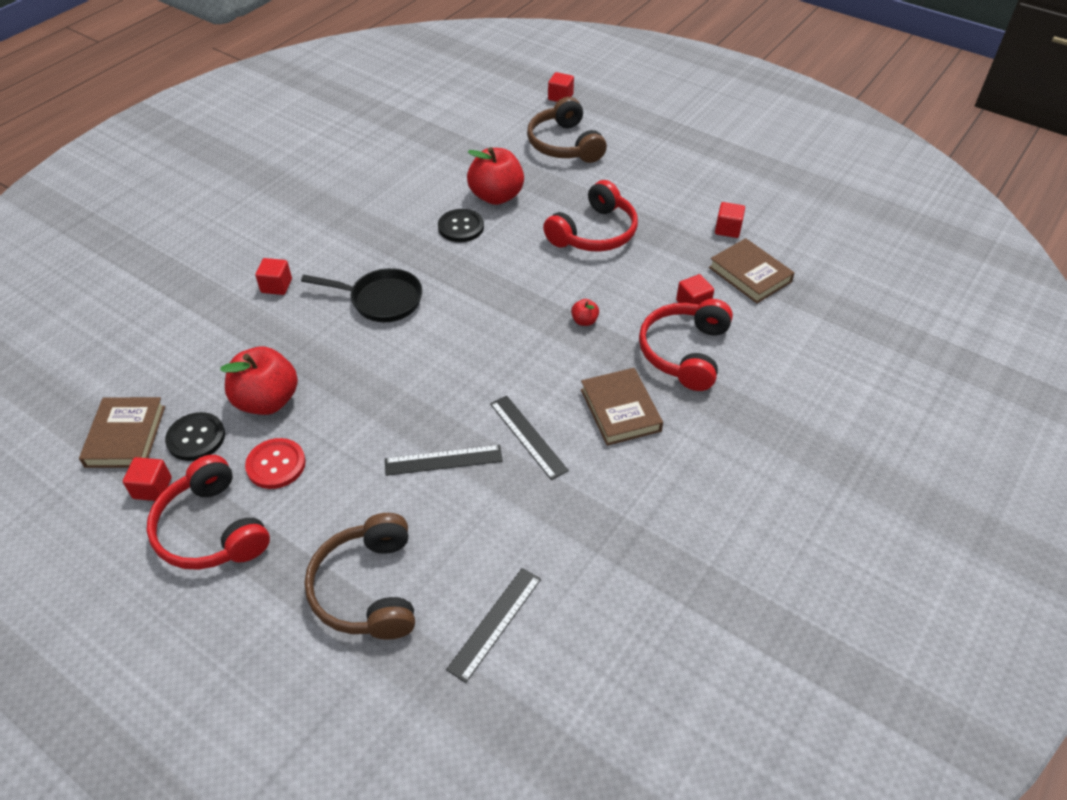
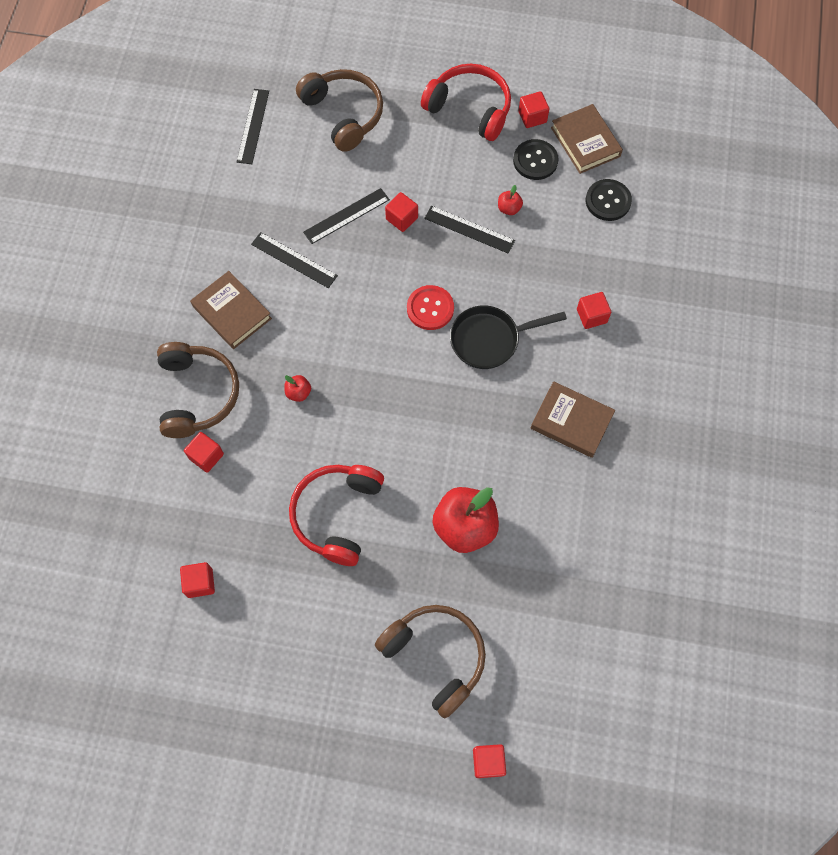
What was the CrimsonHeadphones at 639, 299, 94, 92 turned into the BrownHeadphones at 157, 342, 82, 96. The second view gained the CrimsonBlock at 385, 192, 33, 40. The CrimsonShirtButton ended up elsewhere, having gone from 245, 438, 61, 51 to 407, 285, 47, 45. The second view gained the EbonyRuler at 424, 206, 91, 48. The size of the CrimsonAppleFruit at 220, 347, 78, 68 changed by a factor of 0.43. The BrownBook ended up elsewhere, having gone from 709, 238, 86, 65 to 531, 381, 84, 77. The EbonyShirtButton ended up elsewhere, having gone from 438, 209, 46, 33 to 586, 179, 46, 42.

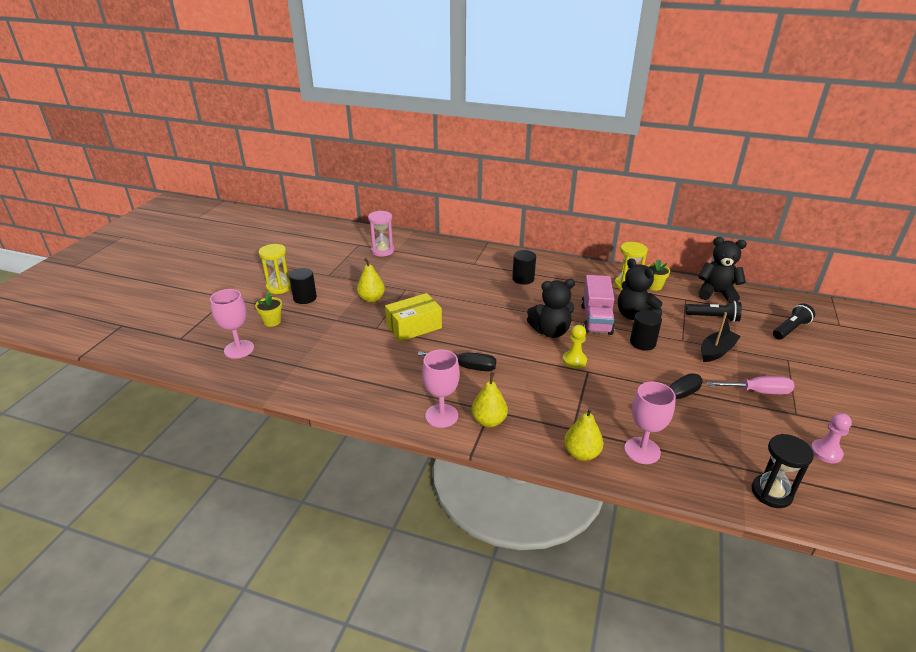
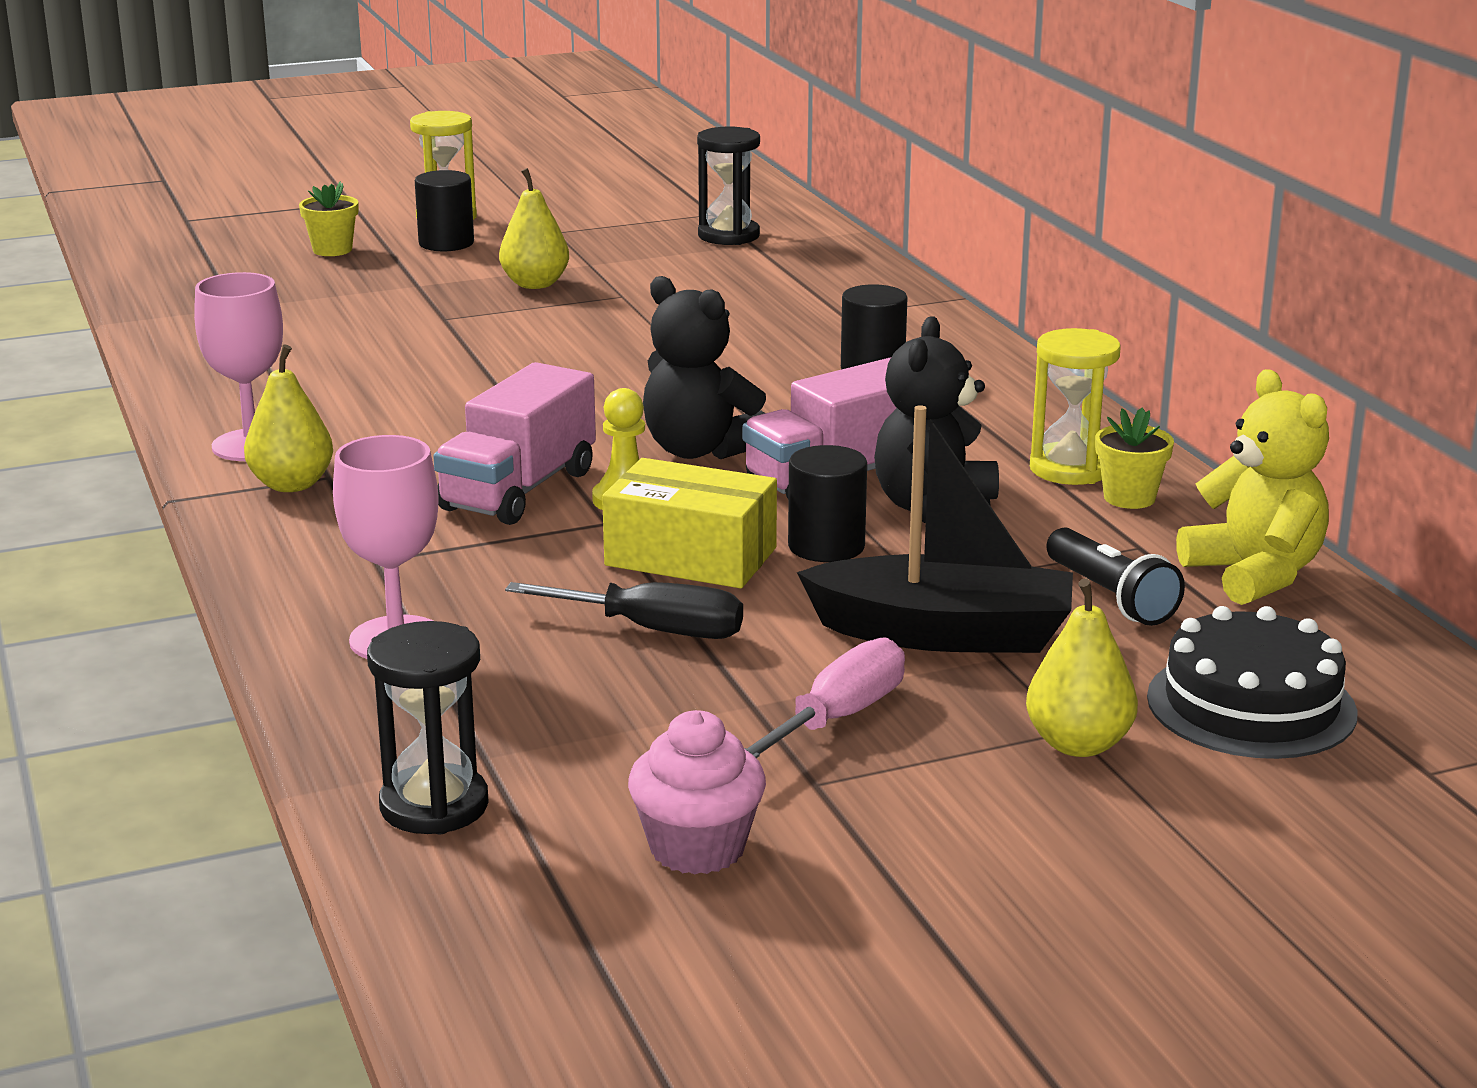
The second view gained the PinkLorry at 433, 362, 163, 163. The YellowParcel ended up elsewhere, having gone from 385, 293, 57, 49 to 602, 458, 175, 131. Where the PinkGamePawn stood at 811, 413, 41, 50, the PinkFairyCake came to stand at 628, 710, 138, 165. What was the PinkSandTimer at 368, 210, 26, 46 turned into the EbonySandTimer at 697, 127, 63, 118. The PinkFlatScrewdriver at 707, 376, 88, 18 ended up facing another way, 105 degrees counterclockwise from before. The size of the EbonyToyBoat at 701, 312, 40, 50 changed by a factor of 1.51. The YellowPearFruit ended up elsewhere, having gone from 564, 407, 39, 54 to 1026, 578, 112, 179. Where the EbonyTorch stood at 773, 303, 42, 37, the EbonyGateau came to stand at 1147, 606, 211, 153. What was the EbonyStuffedBear at 698, 237, 49, 66 turned into the YellowStuffedBear at 1176, 369, 153, 236. The second view lost the PinkChalice at 210, 289, 44, 70. The second view lost the EbonyFlatScrewdriver at 418, 352, 78, 19.

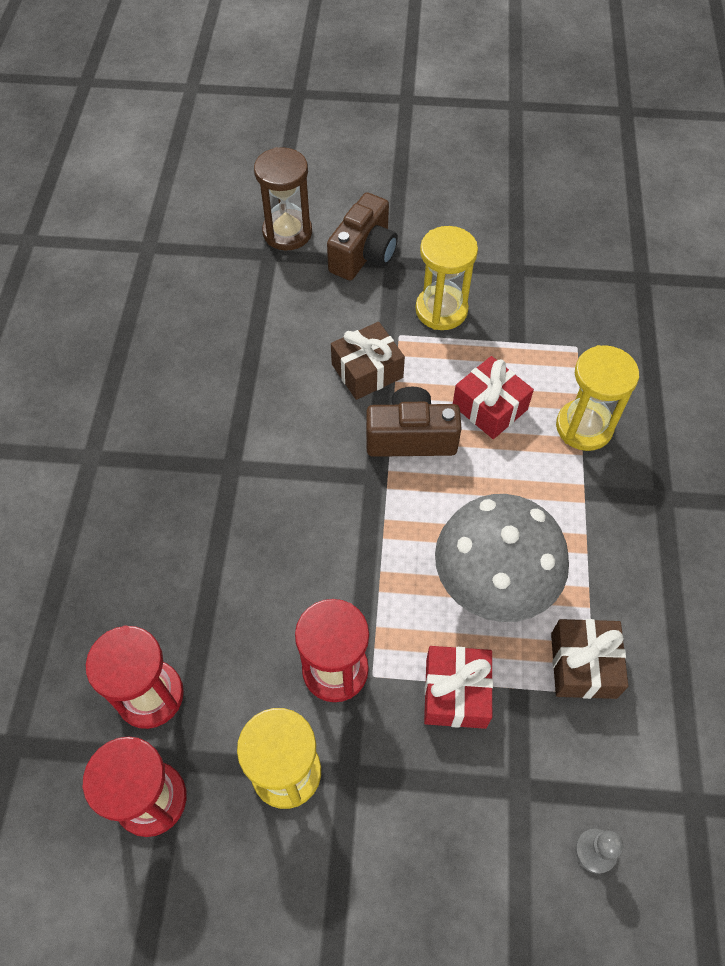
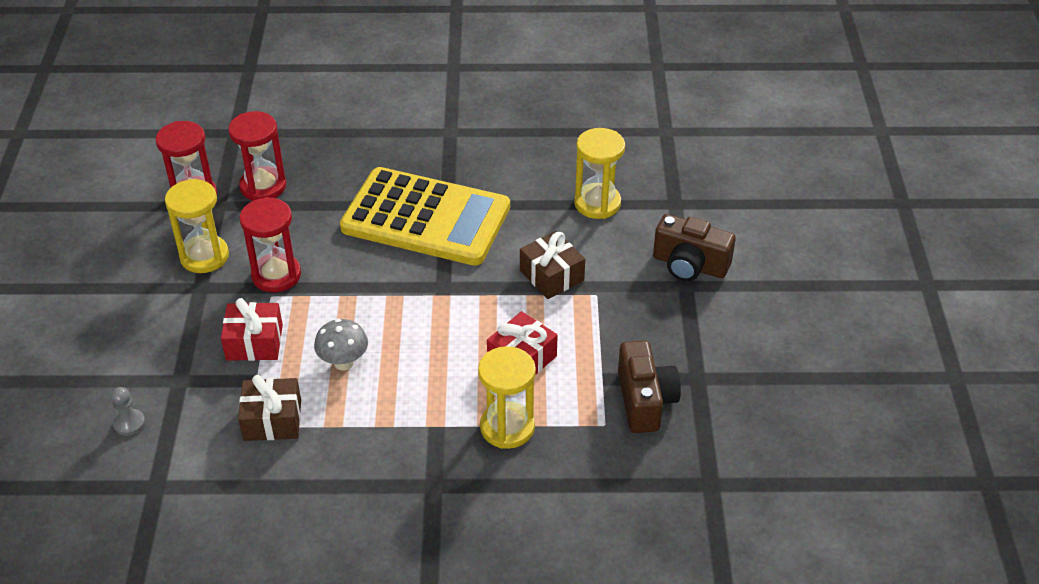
The size of the GrayMushroom at 435, 494, 134, 128 changed by a factor of 0.51. The second view gained the YellowPocketCalculator at 340, 167, 170, 99. The YellowSandTimer ended up elsewhere, having gone from 415, 226, 63, 104 to 574, 128, 51, 91. The BrownPhotoCamera ended up elsewhere, having gone from 366, 387, 96, 70 to 618, 340, 63, 93. The second view lost the BrownSandTimer at 254, 147, 58, 104.

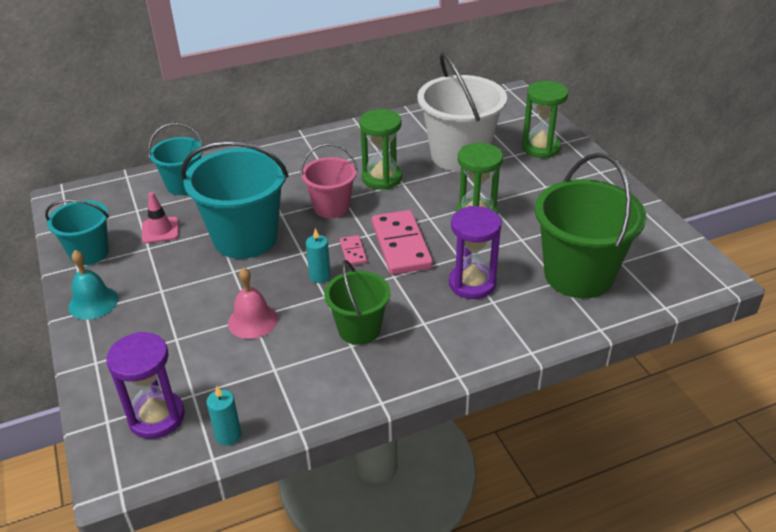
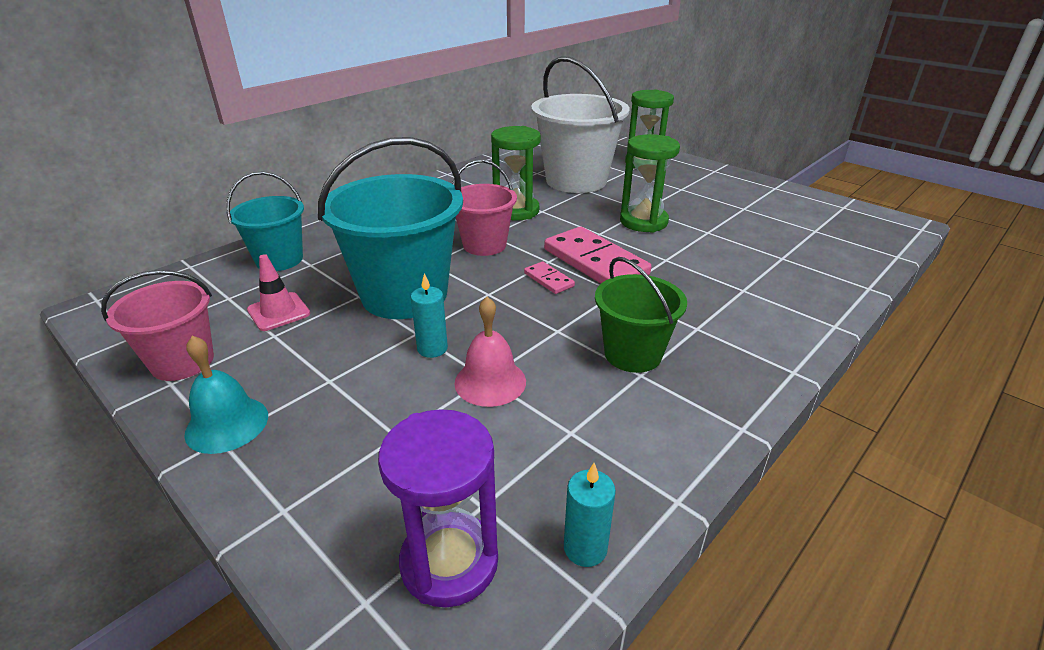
What was the TealPail at 45, 199, 64, 66 turned into the PinkPail at 101, 270, 113, 111. The TealCandle ended up elsewhere, having gone from 306, 228, 25, 55 to 411, 273, 37, 85. The second view lost the PurpleSandTimer at 449, 206, 53, 93. The second view lost the EmeraldPail at 535, 153, 112, 145.

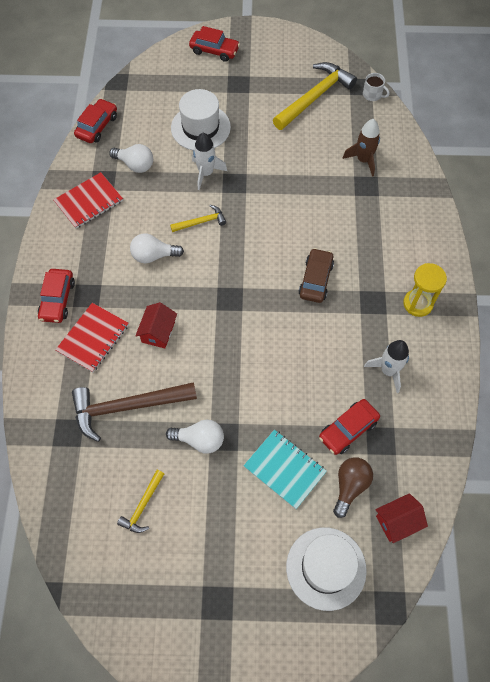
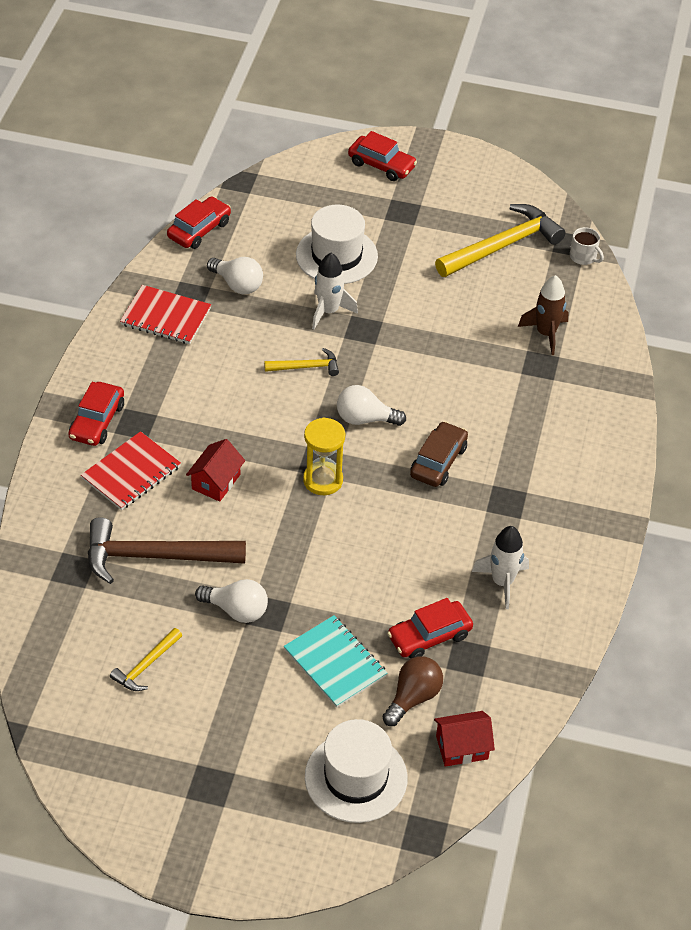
The CrimsonExerciseBook at 54, 172, 69, 57 ended up facing another way, 45 degrees clockwise from before. The YellowSandTimer ended up elsewhere, having gone from 403, 263, 44, 54 to 303, 417, 42, 78. The PureWhiteLightBulb ended up elsewhere, having gone from 130, 233, 54, 30 to 337, 385, 69, 41.

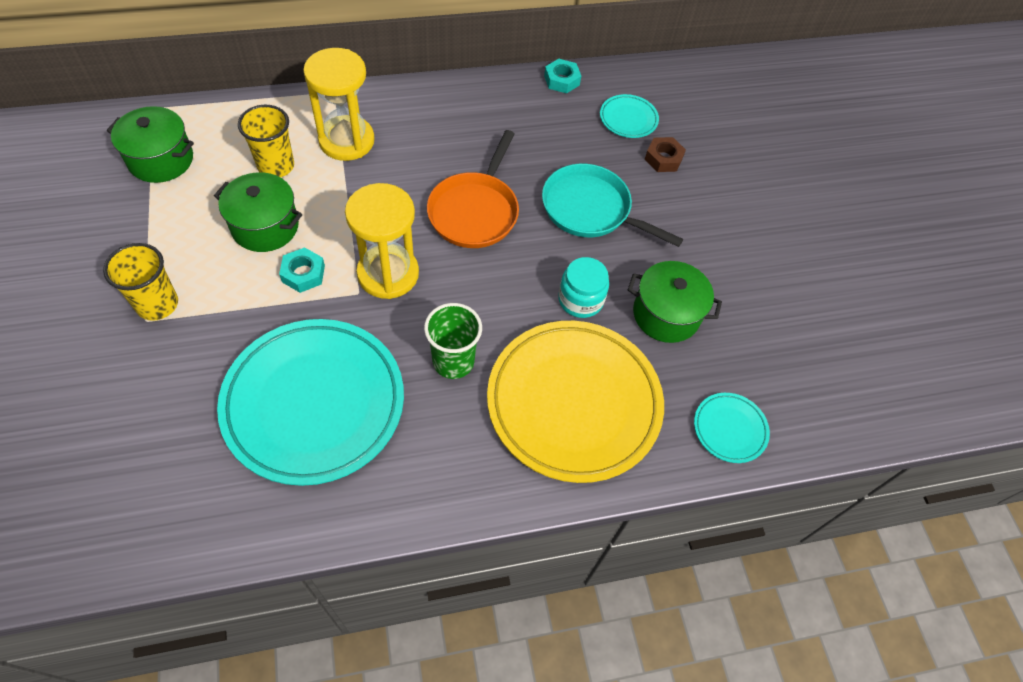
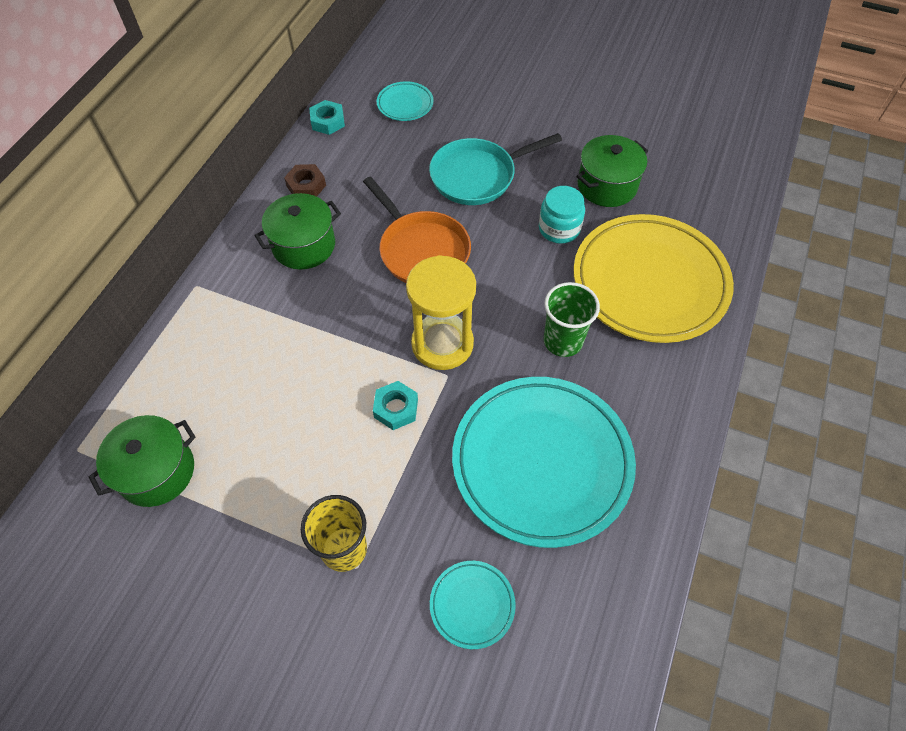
The EmeraldStockpot ended up elsewhere, having gone from 214, 172, 88, 80 to 254, 193, 87, 77. The BrownNut ended up elsewhere, having gone from 645, 137, 41, 35 to 284, 164, 42, 33. The TealFlatDish ended up elsewhere, having gone from 694, 393, 76, 70 to 430, 561, 86, 88. The second view lost the YellowCup at 238, 105, 56, 72. The second view lost the YellowSandTimer at 303, 48, 71, 113.

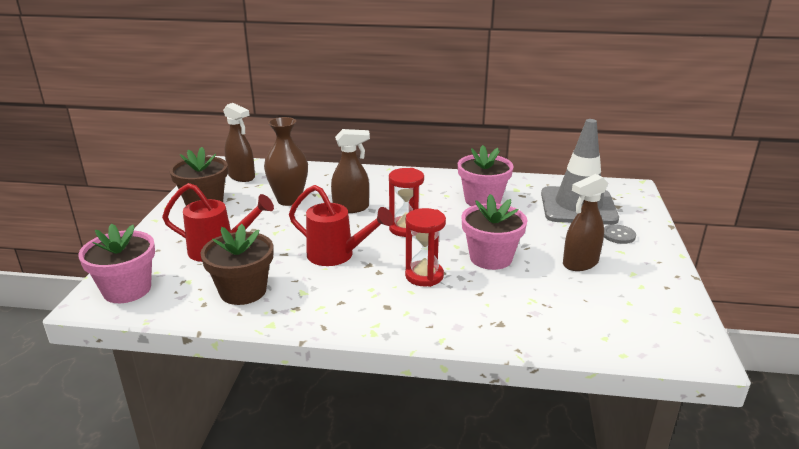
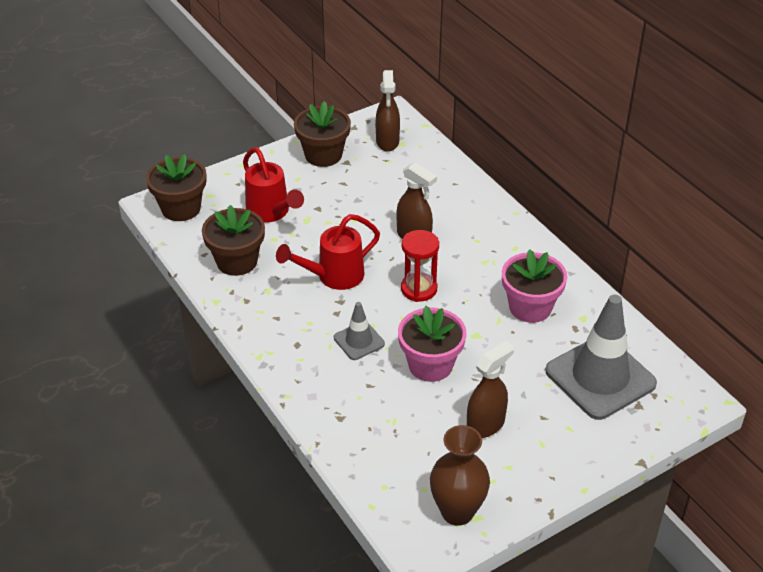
What was the PinkPlantPot at 78, 223, 77, 80 turned into the BrownPlantPot at 146, 154, 61, 67. The CrimsonWateringCan at 289, 185, 104, 81 ended up facing another way, 75 degrees clockwise from before. Where the CrimsonSandTimer stood at 405, 208, 41, 79, the GrayRoadCone came to stand at 334, 302, 51, 58. The BrownVase ended up elsewhere, having gone from 264, 117, 44, 89 to 430, 425, 60, 101. The BrownSprayBottle at 563, 174, 45, 97 ended up facing another way, 120 degrees clockwise from before. The second view lost the GrayShirtButton at 604, 224, 32, 20.

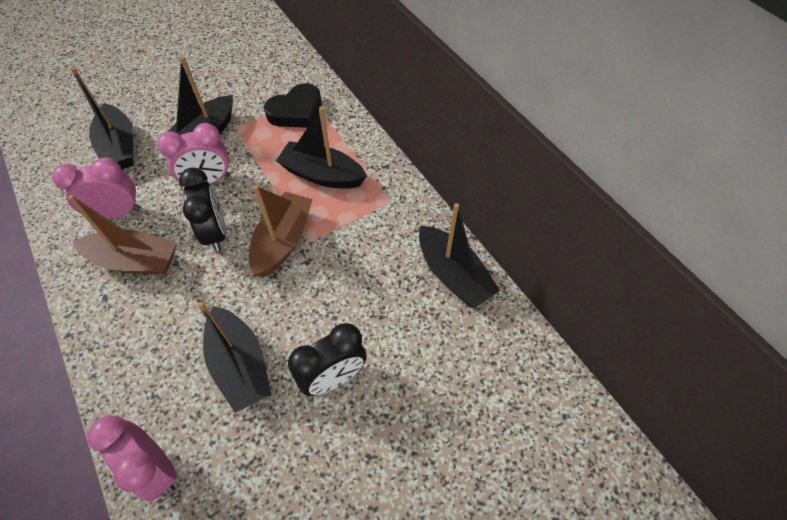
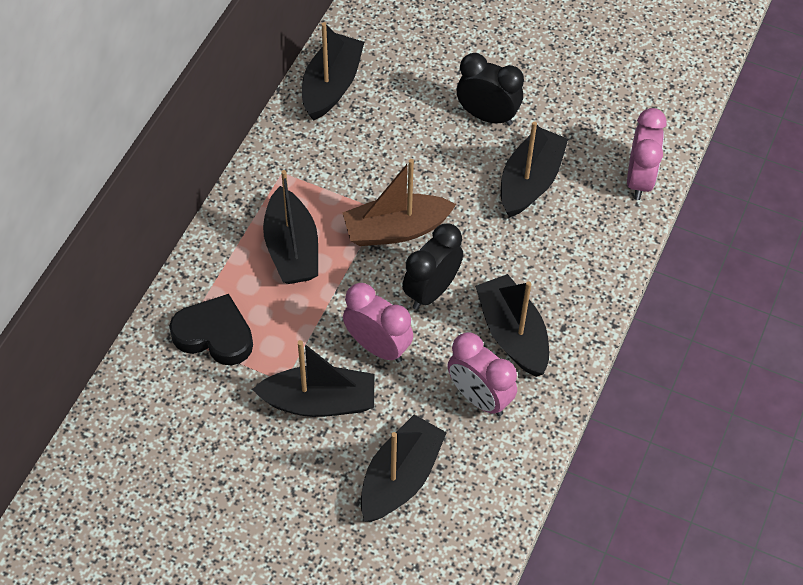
What was the BrownToyBoat at 68, 195, 109, 80 turned into the EbonyToyBoat at 475, 274, 74, 103.

